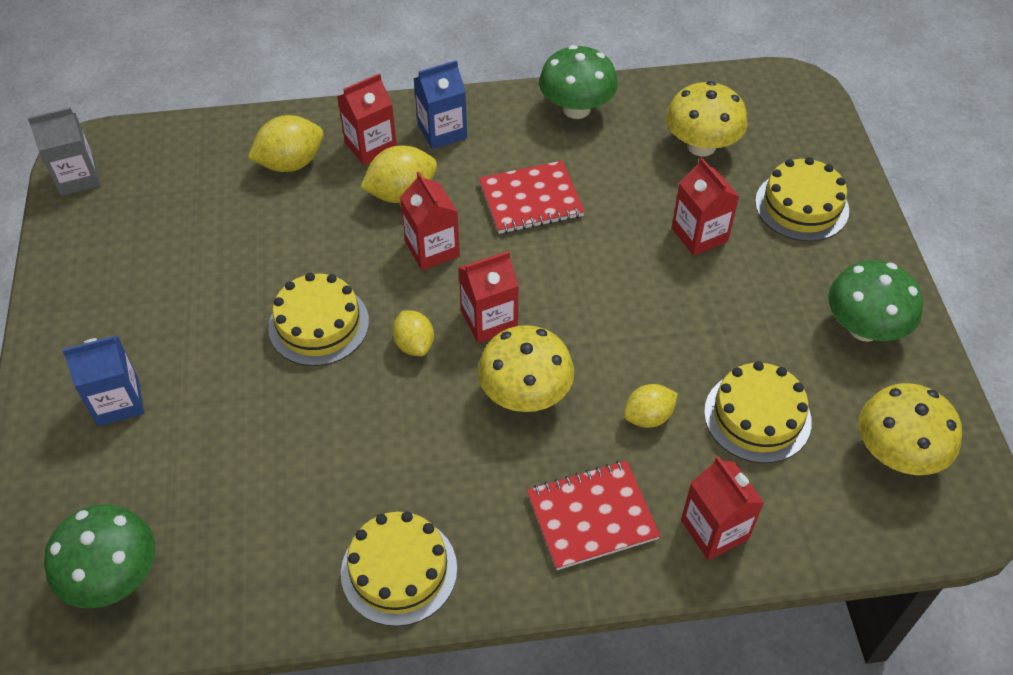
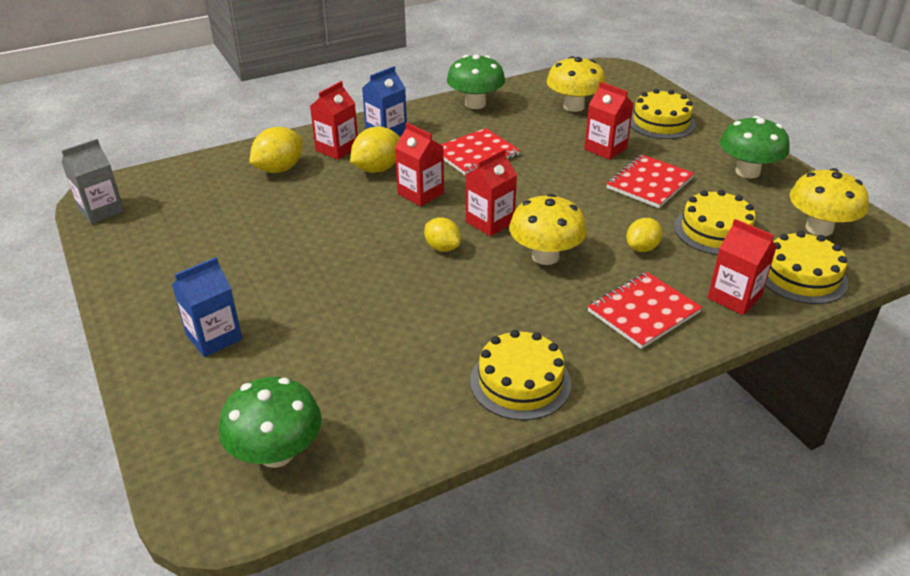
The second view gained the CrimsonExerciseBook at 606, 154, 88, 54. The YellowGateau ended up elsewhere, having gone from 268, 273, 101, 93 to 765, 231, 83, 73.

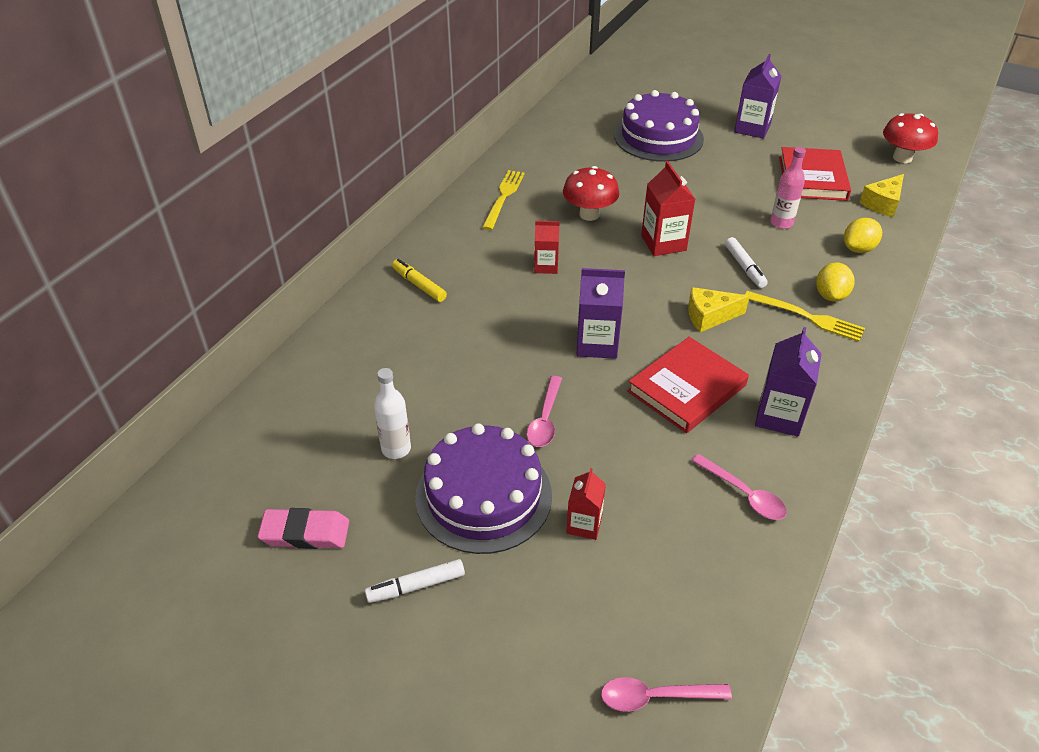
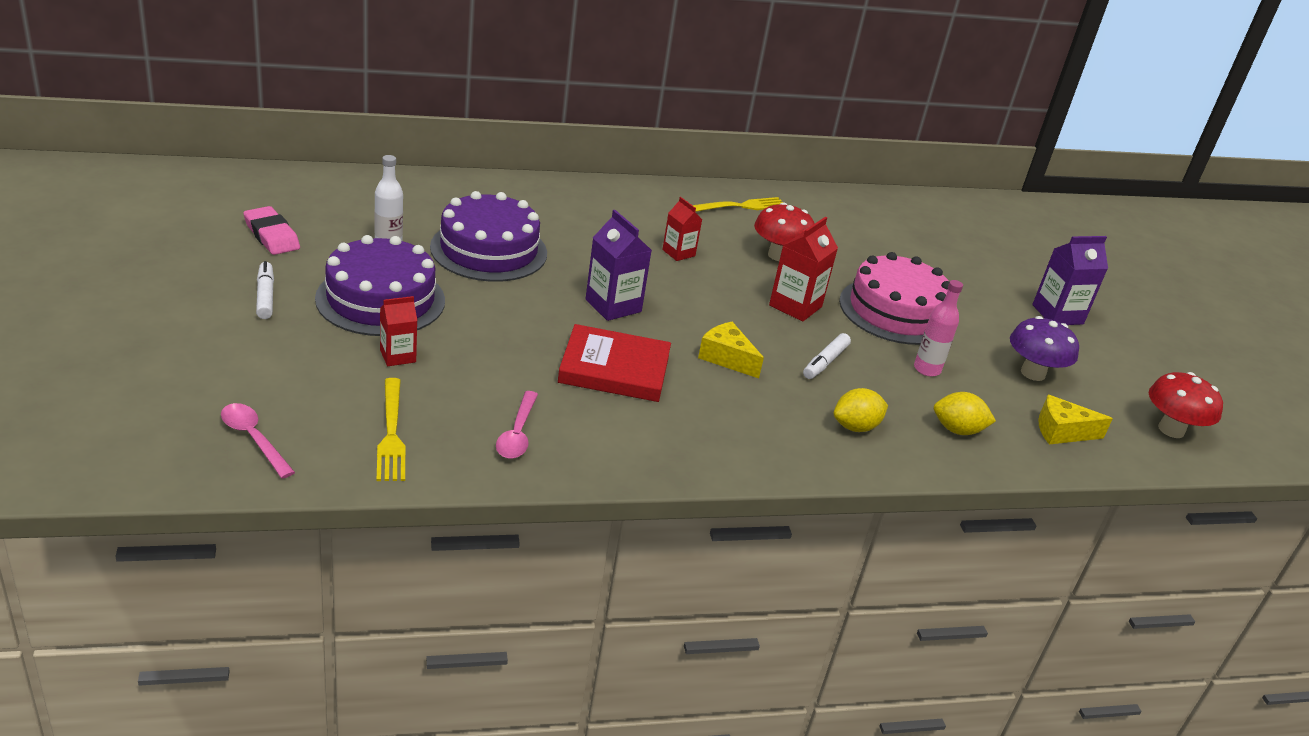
The PureWhiteMarker at 365, 559, 100, 44 ended up facing another way, 45 degrees clockwise from before. The YellowTableFork ended up elsewhere, having gone from 745, 291, 120, 51 to 377, 378, 28, 103. The PurpleGateau ended up elsewhere, having gone from 614, 90, 90, 72 to 430, 191, 117, 91. The second view gained the PinkGateau at 839, 252, 110, 93. Where the CrimsonBook stood at 779, 147, 72, 54, the PurpleMushroom came to stand at 1010, 316, 69, 65. The second view lost the YellowMarker at 392, 259, 55, 43. The second view lost the PinkTablespoon at 526, 376, 36, 71. The second view lost the PurpleJuiceCarton at 755, 327, 67, 110.

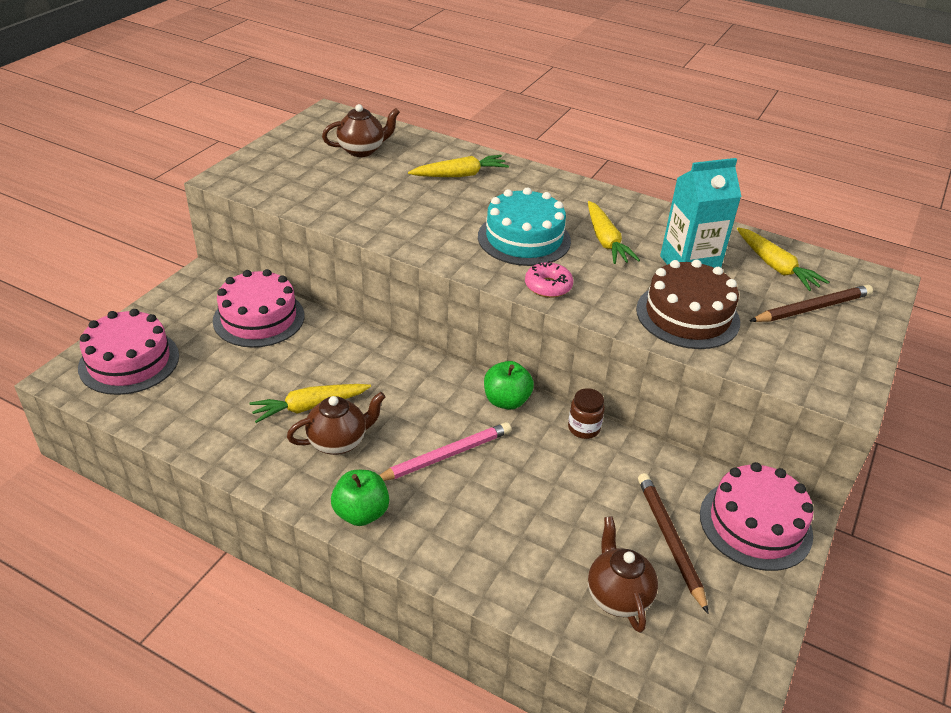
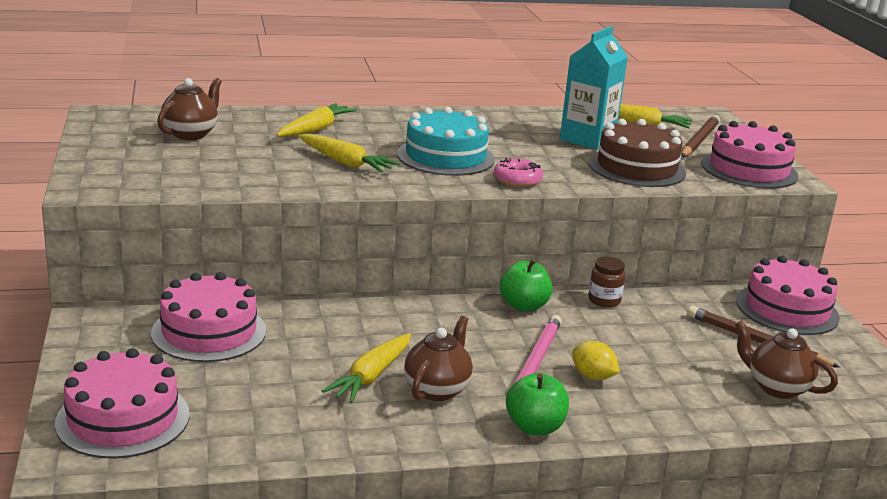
The YellowCarrot ended up elsewhere, having gone from 588, 201, 52, 63 to 298, 134, 102, 39. The second view gained the YellowCitrusFruit at 572, 341, 48, 39. The second view gained the PinkGateau at 701, 121, 97, 68.

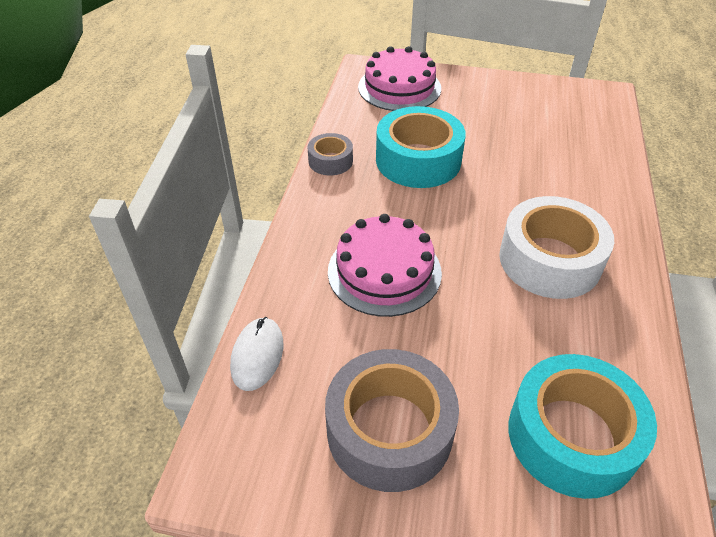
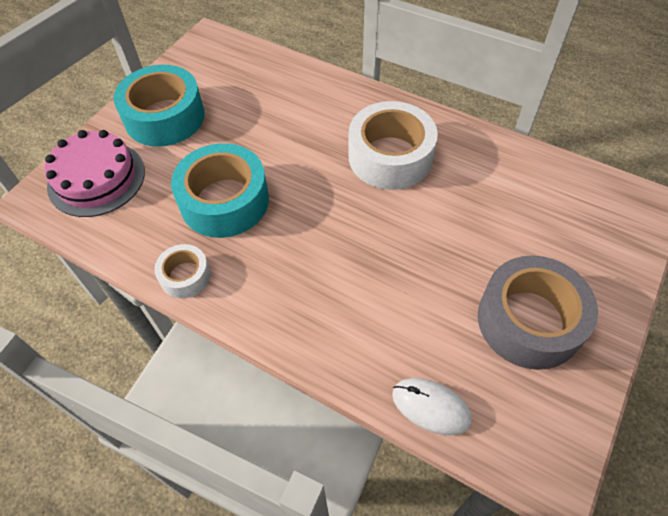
The TealTape ended up elsewhere, having gone from 508, 354, 149, 145 to 113, 65, 92, 82. What was the GrayTape at 307, 133, 46, 42 turned into the PureWhiteTape at 154, 244, 57, 54. The second view lost the PinkGateau at 328, 214, 114, 103.

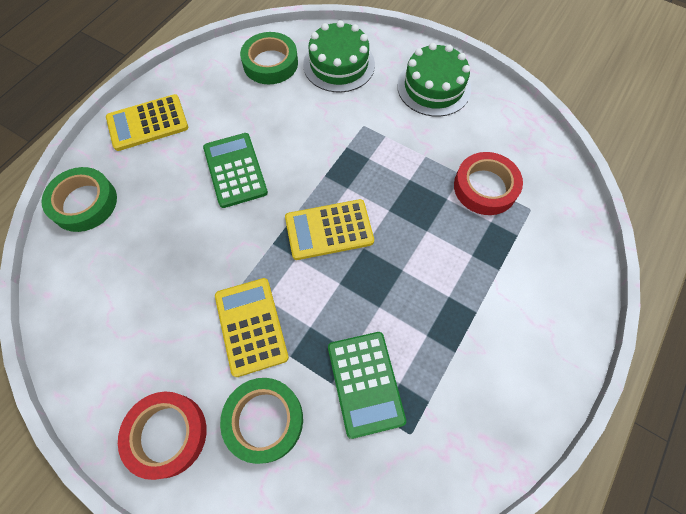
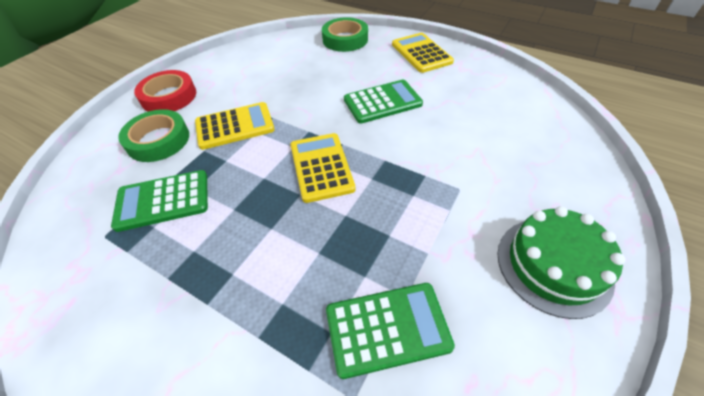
Where the CrimsonTape stood at 454, 152, 69, 63, the EmeraldPocketCalculator came to stand at 326, 283, 129, 96. The second view lost the EmeraldTape at 240, 32, 58, 52. The second view lost the EmeraldGateau at 303, 20, 72, 72.

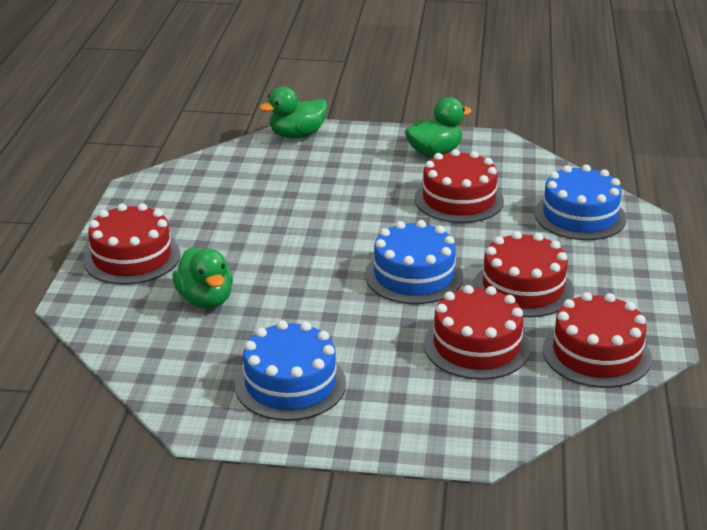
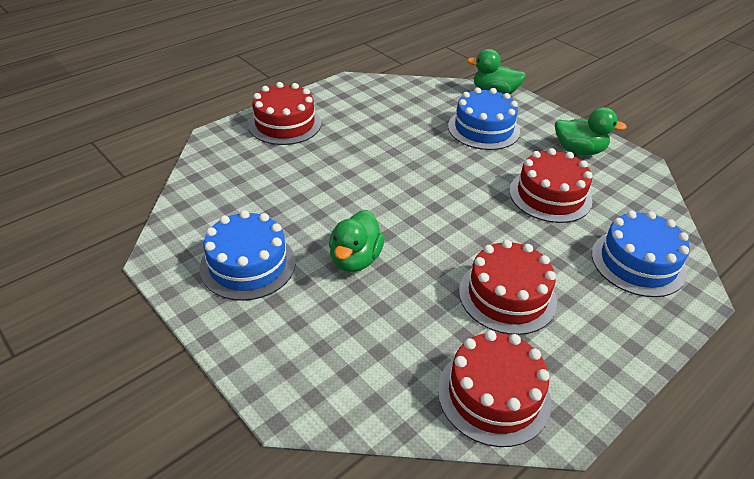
The EmeraldRubberDuck ended up elsewhere, having gone from 173, 247, 60, 62 to 329, 210, 56, 62. The CobaltGateau ended up elsewhere, having gone from 365, 220, 98, 84 to 448, 87, 72, 63. The second view lost the CrimsonGateau at 423, 285, 108, 95.

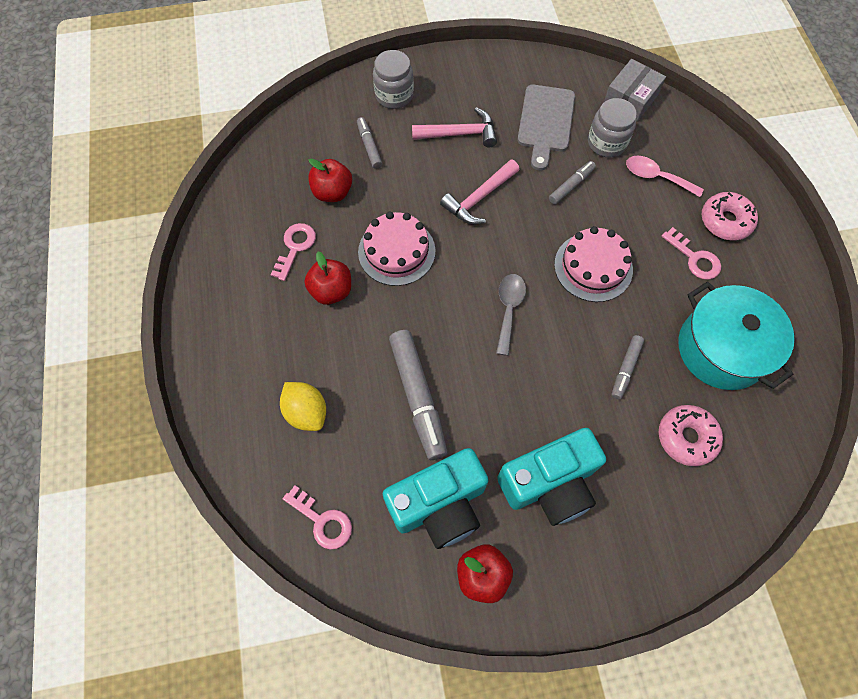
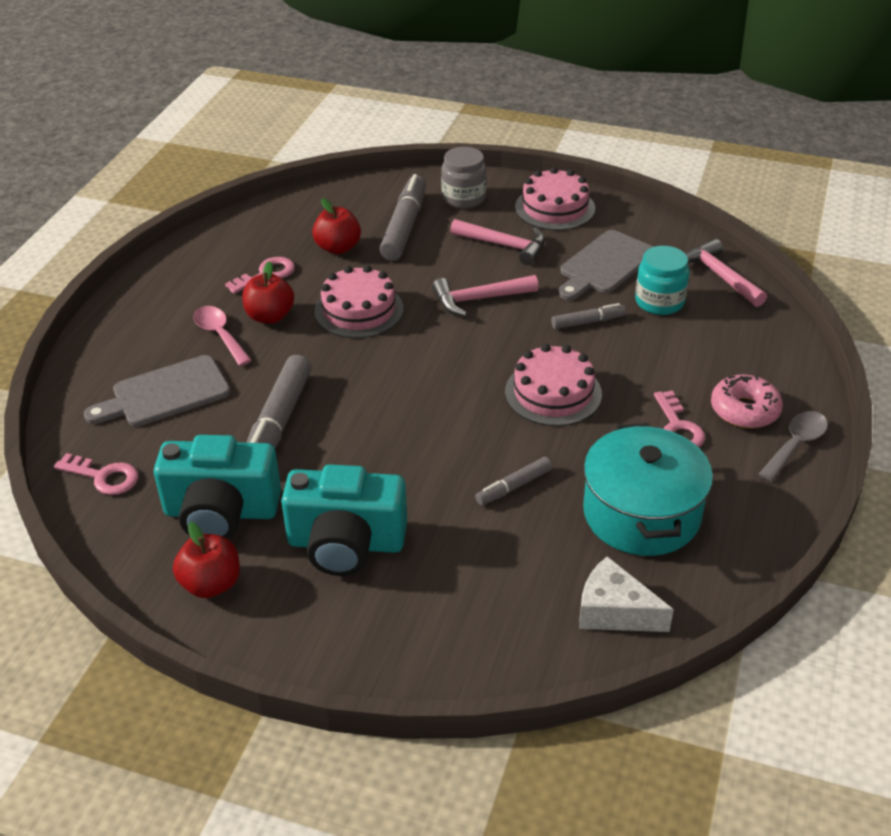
The PinkDoorKey at 283, 485, 69, 65 ended up facing another way, 45 degrees counterclockwise from before. Where the YellowCitrusFruit stood at 280, 382, 46, 49, the GrayBreadBoard came to stand at 84, 355, 146, 72. The PinkTablespoon ended up elsewhere, having gone from 626, 156, 78, 41 to 193, 306, 59, 60. The size of the GrayMarker at 357, 117, 26, 52 changed by a factor of 1.88. The second view gained the PinkGateau at 515, 167, 80, 63. The second view gained the PureWhiteCheese at 579, 556, 95, 76. What was the GrayJar at 588, 98, 49, 59 turned into the TealJar at 635, 246, 54, 69. Where the GrayParcel stood at 603, 59, 63, 63, the PinkClawHammer came to stand at 686, 239, 81, 68. The GrayTablespoon ended up elsewhere, having gone from 496, 274, 30, 82 to 758, 411, 70, 71. The second view lost the PinkDoughnut at 659, 405, 64, 61.

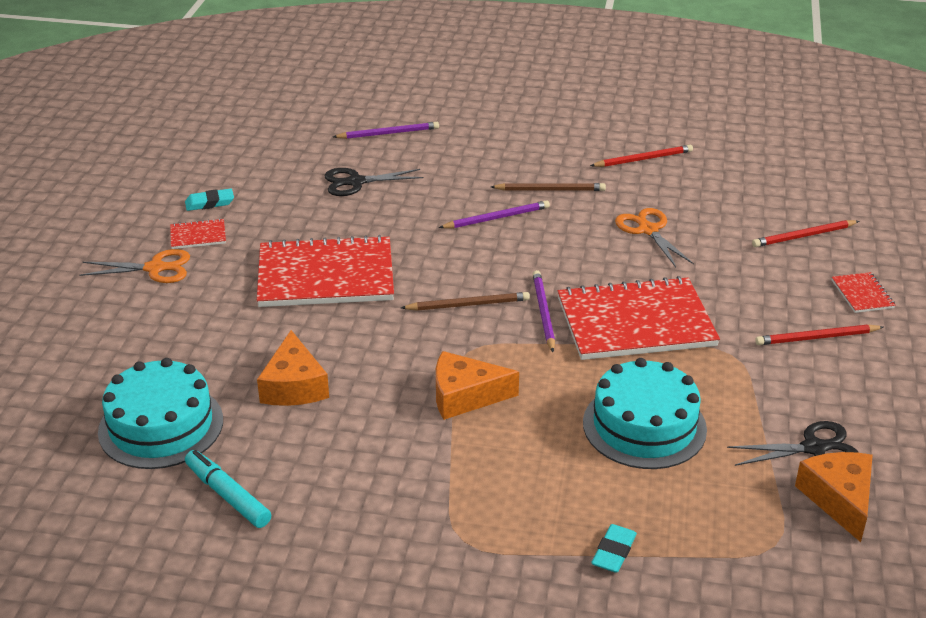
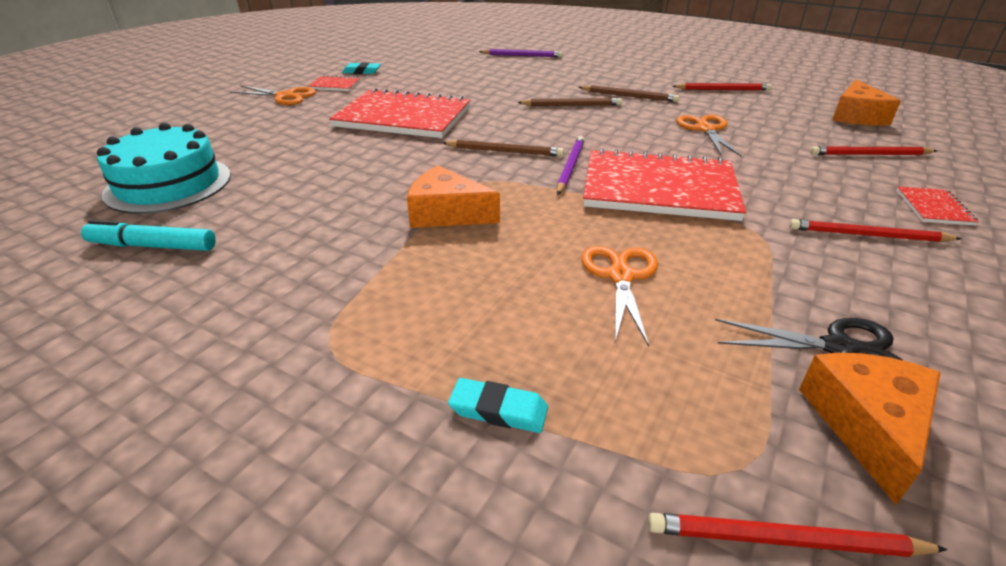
The TealMarker at 185, 450, 86, 78 ended up facing another way, 60 degrees counterclockwise from before. The TealGumEraser at 591, 524, 46, 49 ended up facing another way, 60 degrees clockwise from before. What was the PurpleLeadPencil at 439, 200, 111, 28 turned into the BrownLeadPencil at 517, 98, 105, 8. Where the TealGateau stood at 583, 358, 124, 111, the OrangeScissors came to stand at 582, 246, 76, 101. The second view gained the CrimsonLeadPencil at 648, 513, 300, 44. The OrangeCheese ended up elsewhere, having gone from 257, 330, 72, 76 to 832, 80, 69, 46. The second view lost the EbonyScissors at 324, 168, 100, 28.

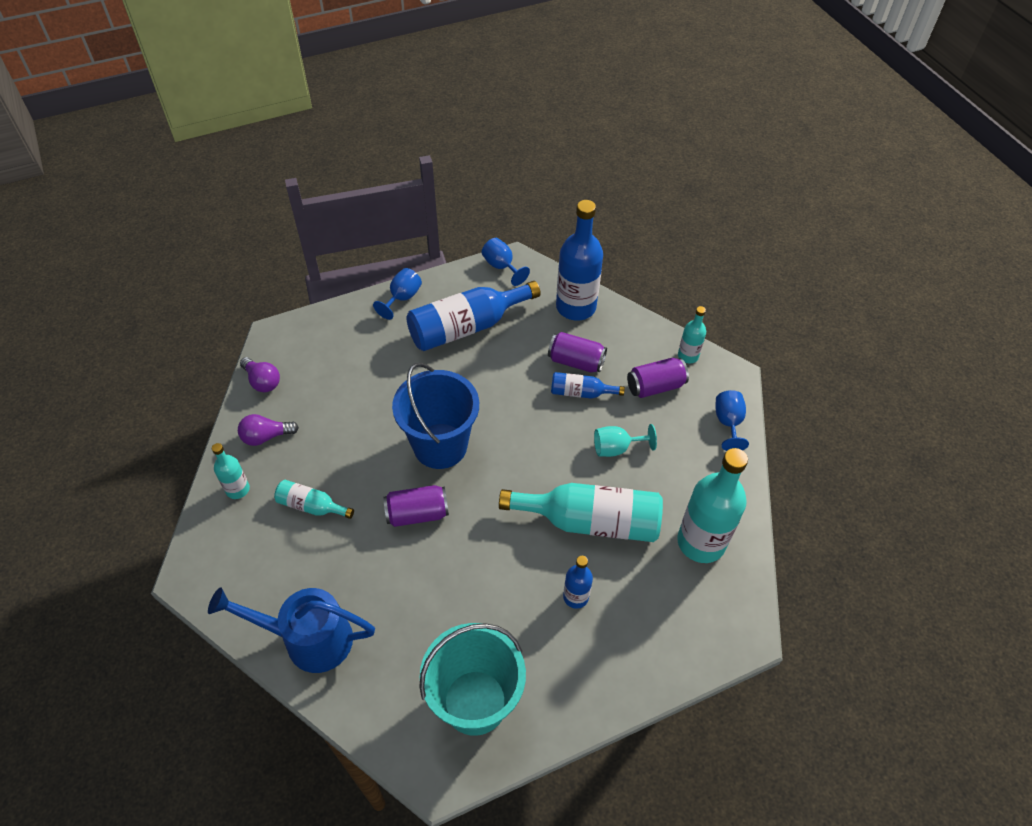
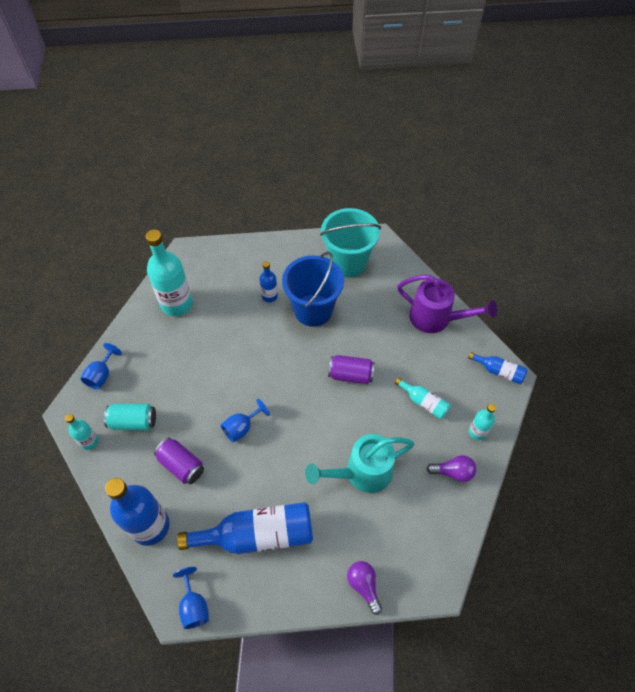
What was the PurpleTin at 627, 358, 62, 40 turned into the TealTin at 104, 404, 52, 26. The CobaltChalice ended up elsewhere, having gone from 373, 268, 49, 52 to 221, 399, 49, 43. The CobaltPail ended up elsewhere, having gone from 392, 363, 87, 106 to 282, 251, 62, 76. The second view gained the TealWateringCan at 305, 434, 110, 59. The PurpleLightBulb ended up elsewhere, having gone from 240, 357, 40, 35 to 347, 561, 35, 54. What was the CobaltWateringCan at 208, 587, 167, 86 turned into the PurpleWateringCan at 397, 275, 100, 58. The CobaltFlask ended up elsewhere, having gone from 551, 372, 74, 27 to 468, 352, 59, 32. The second view lost the TealFlask at 499, 483, 164, 59. The second view lost the TealChalice at 594, 424, 63, 33.

